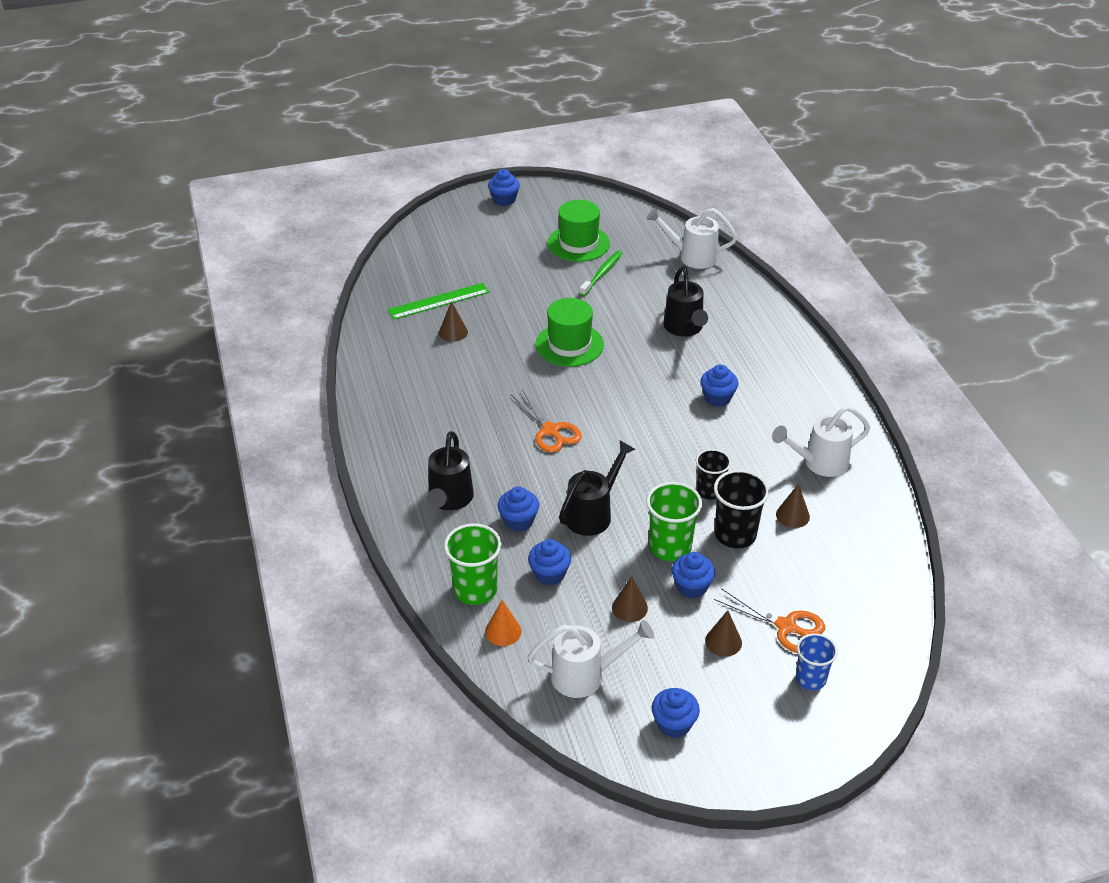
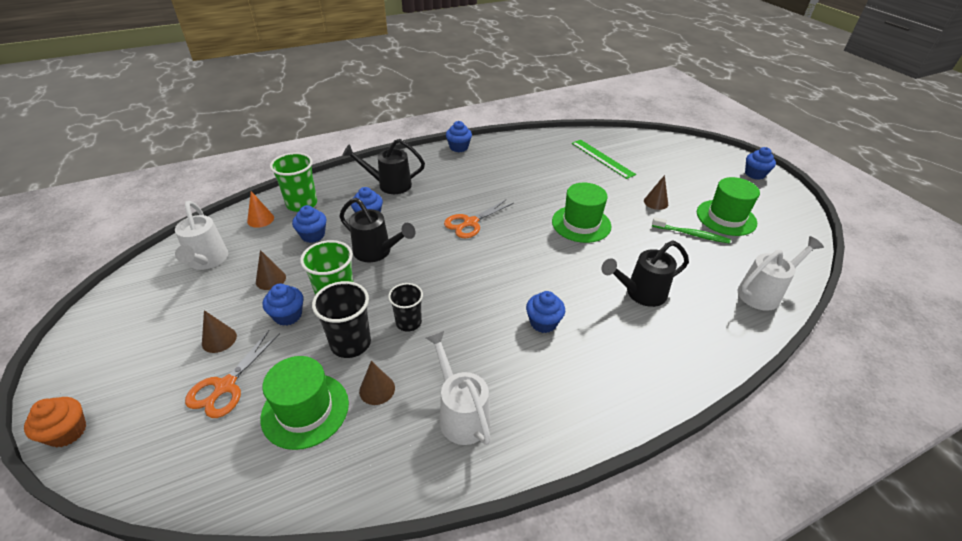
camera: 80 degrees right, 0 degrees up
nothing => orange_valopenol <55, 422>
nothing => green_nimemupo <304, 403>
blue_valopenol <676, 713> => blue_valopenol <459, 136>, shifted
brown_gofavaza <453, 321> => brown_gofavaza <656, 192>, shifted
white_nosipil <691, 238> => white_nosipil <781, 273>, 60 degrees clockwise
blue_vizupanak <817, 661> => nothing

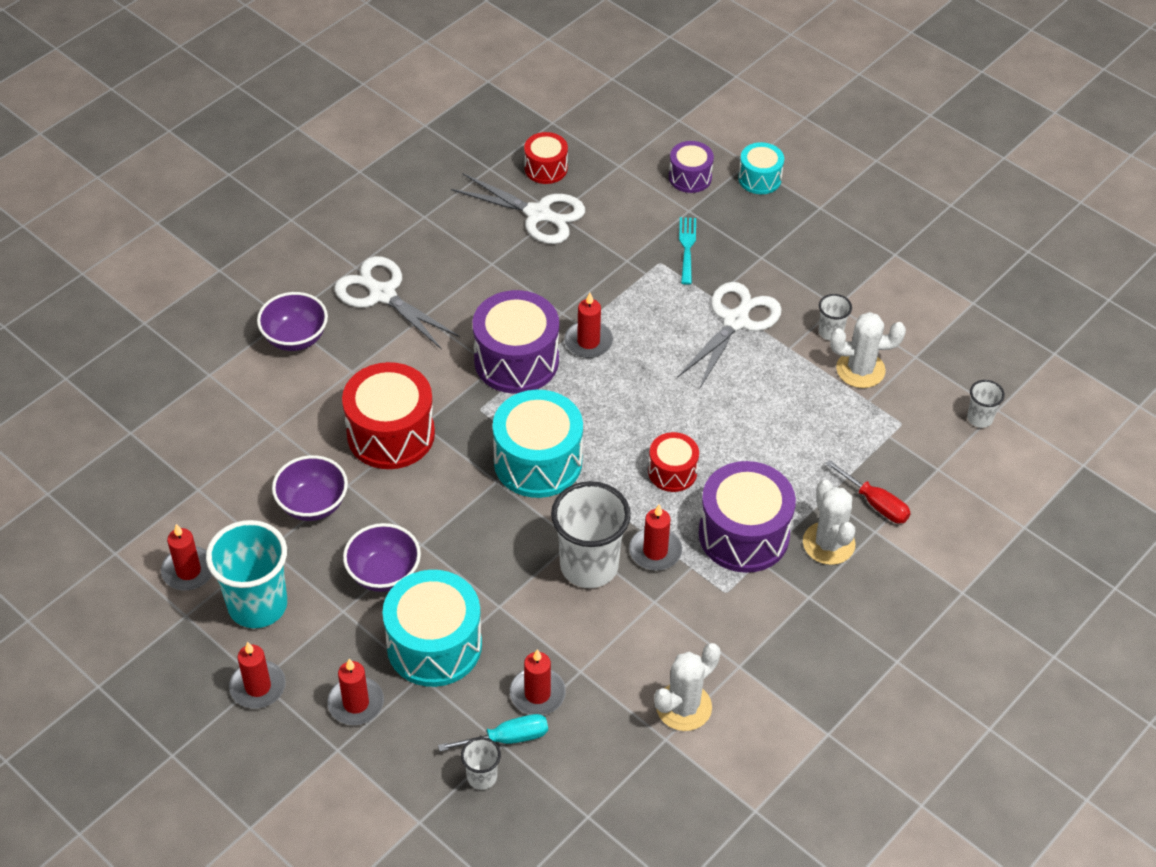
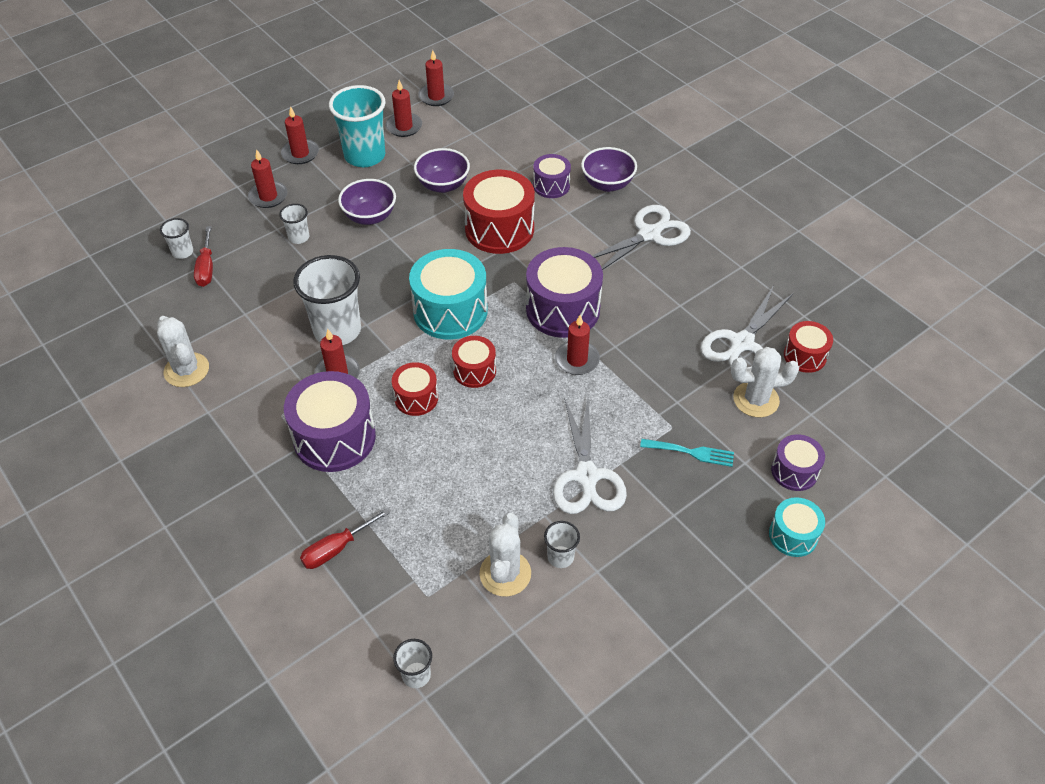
camera: 100 degrees right, 0 degrees up
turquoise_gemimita <493, 733> => red_gemimita <203, 256>
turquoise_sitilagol <432, 628> => white_vizupanak <294, 224>
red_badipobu <538, 682> => red_badipobu <436, 78>, shifted
nothing => red_sitilagol <474, 362>
nothing => purple_sitilagol <552, 176>
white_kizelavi <729, 335> => white_kizelavi <590, 456>, 45 degrees clockwise
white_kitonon <829, 522> => white_kitonon <765, 382>, shifted

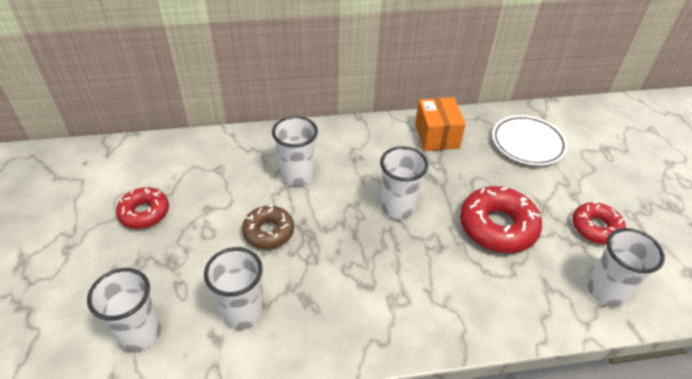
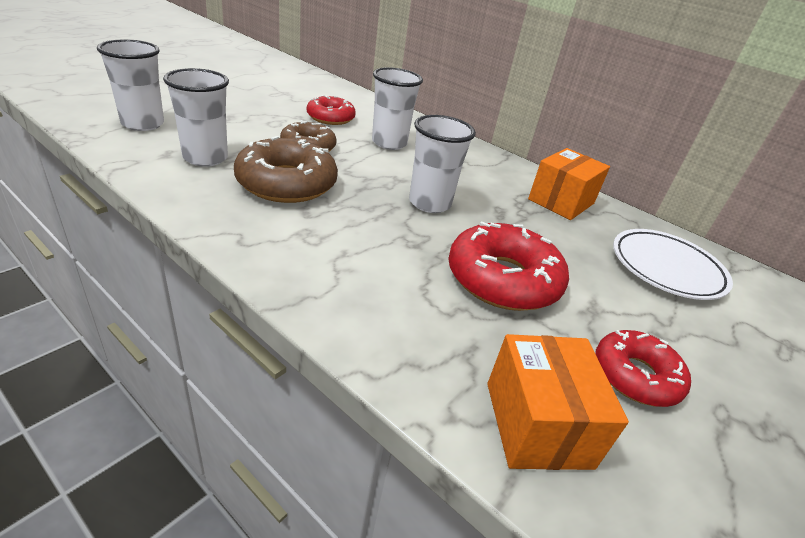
camera: 45 degrees right, 10 degrees down
nothing => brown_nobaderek <286, 169>
red_nobaderek <142, 208> => red_nobaderek <331, 110>, shifted
white_vizupanak <626, 267> => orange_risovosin <558, 402>

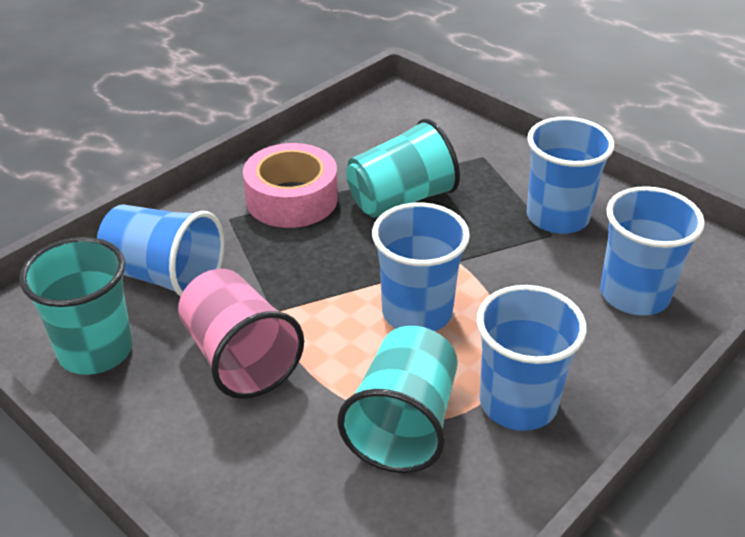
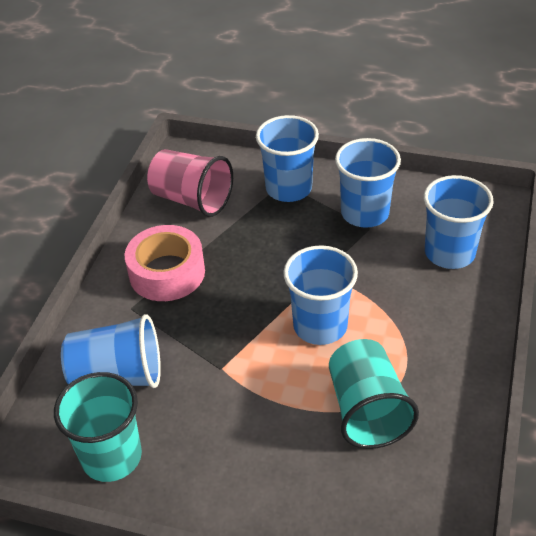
camera: 25 degrees left, 5 degrees up
pink_vizupanak <241, 334> => pink_vizupanak <190, 183>, shifted
blue_vizupanak <532, 358> => blue_vizupanak <287, 158>, shifted
turquoise_vizupanak <403, 168> => nothing

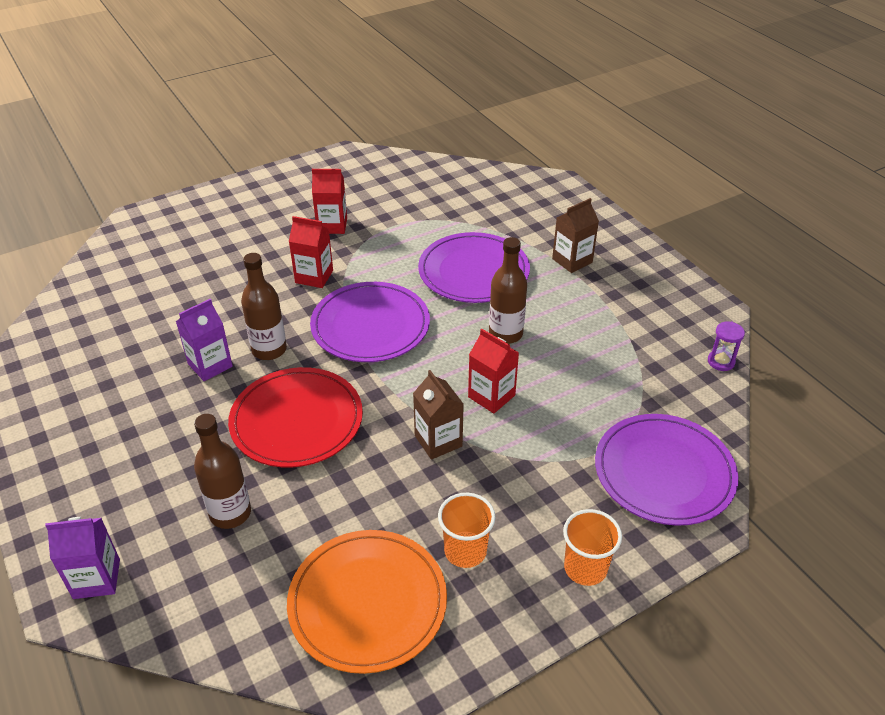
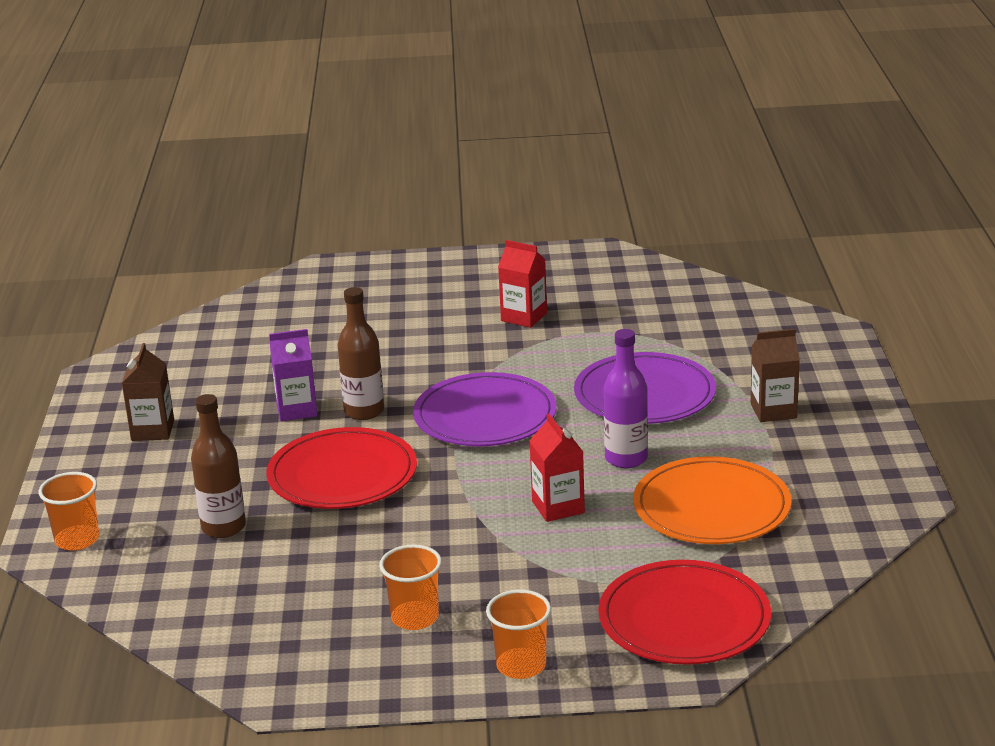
camera: 30 degrees right, 15 degrees down
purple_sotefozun <82, 558> => orange_vizupanak <69, 511>
brown_sotefozun <438, 415> => brown_sotefozun <148, 392>, shifted
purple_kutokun <666, 470> => red_kutokun <684, 612>
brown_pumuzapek <508, 290> => purple_pumuzapek <626, 398>
orange_kutokun <367, 602> => orange_kutokun <712, 500>, shifted
red_sotefozun <311, 252> => nothing
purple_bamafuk <726, 346> => nothing

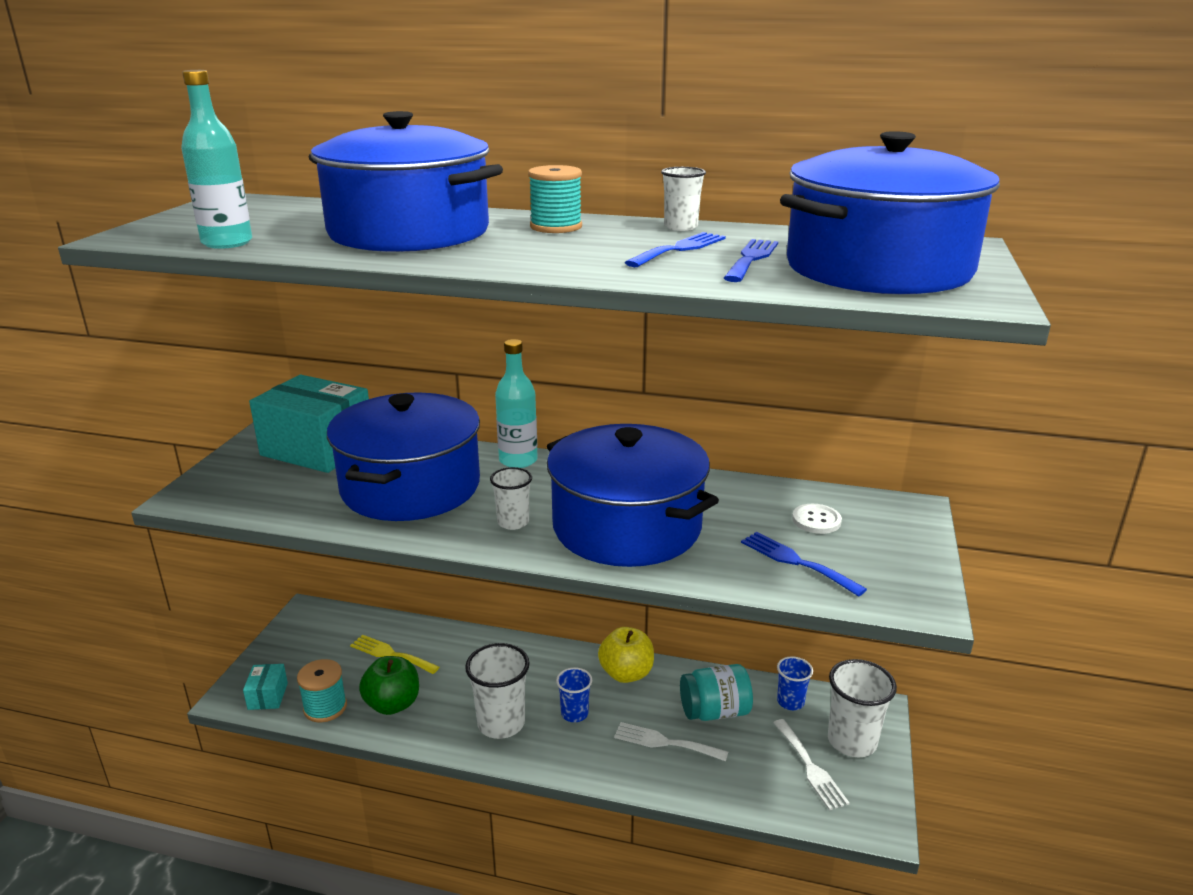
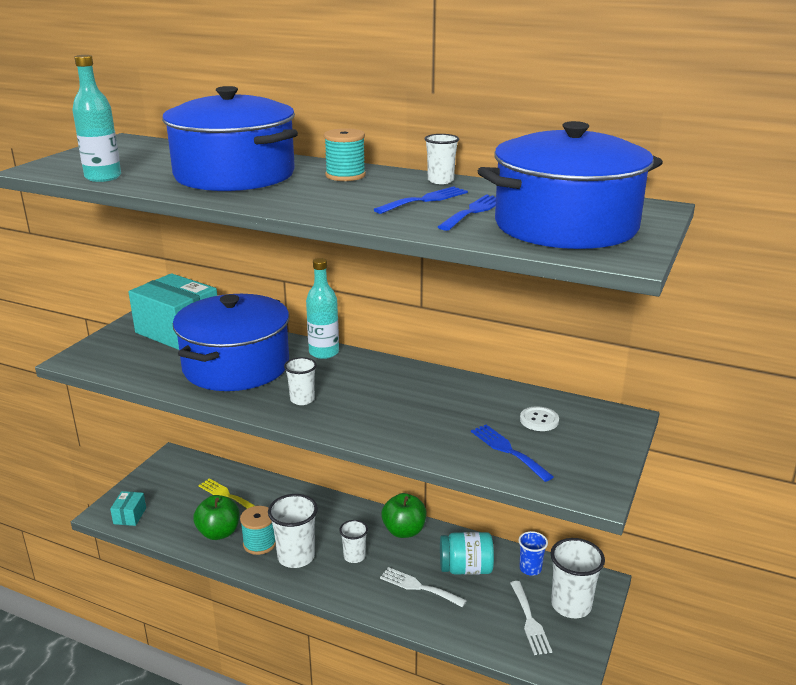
camera: 10 degrees right, 0 degrees up
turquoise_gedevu <322, 690> => turquoise_gedevu <258, 530>, shifted
blue_vizupanak <574, 694> => white_vizupanak <353, 541>
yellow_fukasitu <626, 655> => green_fukasitu <404, 515>
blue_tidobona <633, 495> => nothing

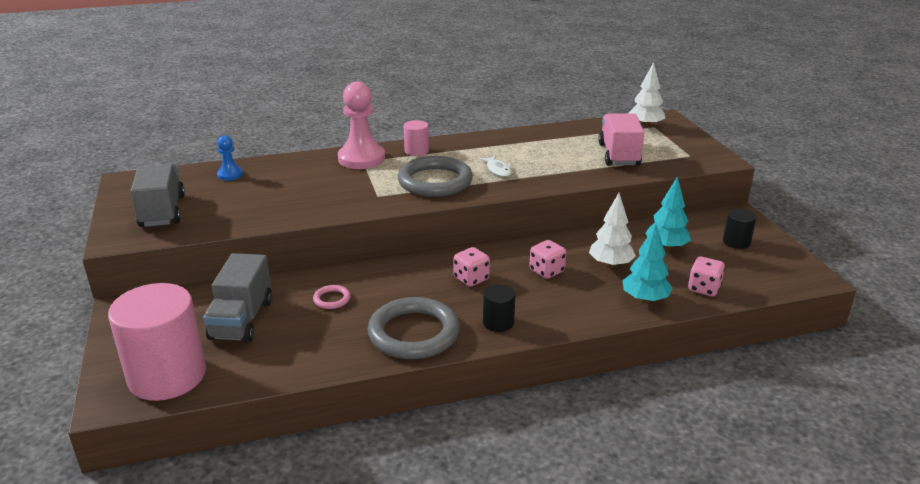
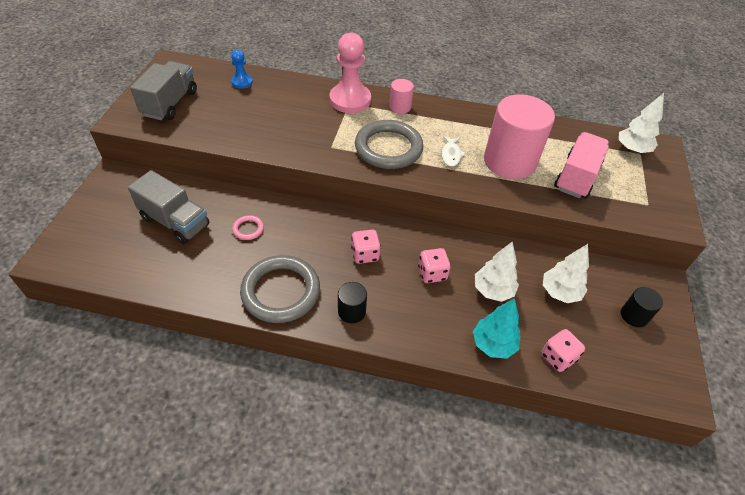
camera: 25 degrees right, 20 degrees up
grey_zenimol <237, 298> => grey_zenimol <168, 207>, 90 degrees counterclockwise
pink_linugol <157, 342> => pink_linugol <519, 136>, shifted
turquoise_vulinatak <668, 213> => white_vulinatak <566, 273>

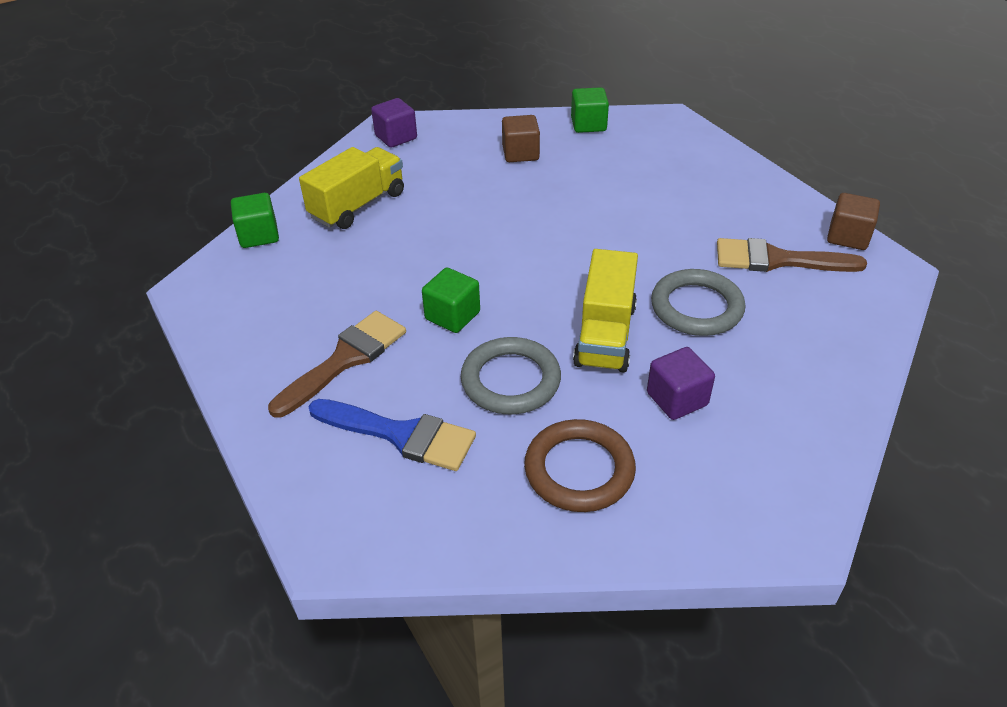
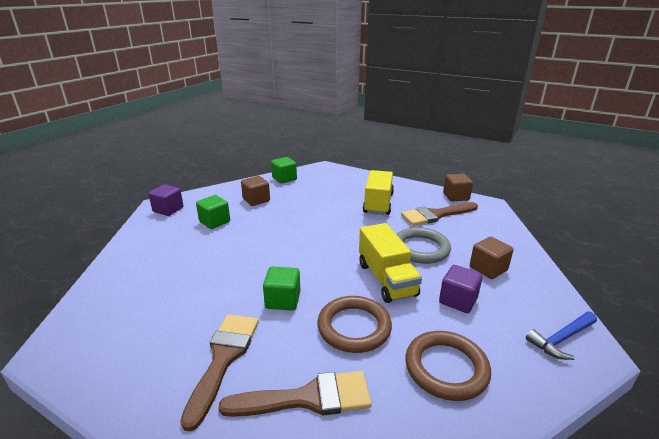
camera: 30 degrees left, 15 degrees down
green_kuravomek <255, 220> => green_kuravomek <213, 212>, shifted
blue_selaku <392, 435> => brown_selaku <295, 394>
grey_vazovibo <511, 375> => brown_vazovibo <354, 324>
yellow_zenimol <351, 188> => yellow_zenimol <378, 192>, shifted
nothing => brown_kuravomek <491, 258>
nothing => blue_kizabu <561, 336>

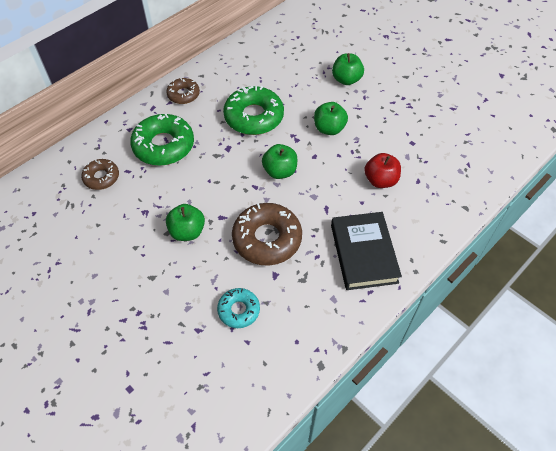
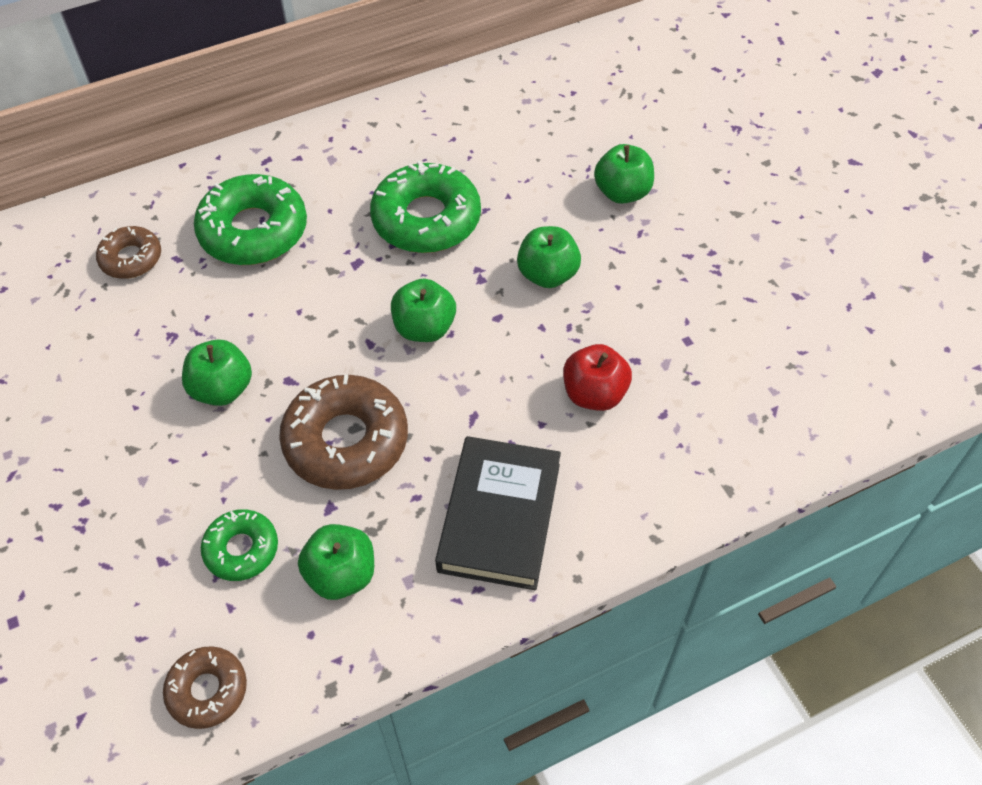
camera: 20 degrees right, 0 degrees up
brown_nobaderek <183, 91> => brown_nobaderek <205, 687>, shifted
turquoise_nobaderek <238, 308> => green_nobaderek <239, 545>
nothing => green_fukasitu <336, 562>

